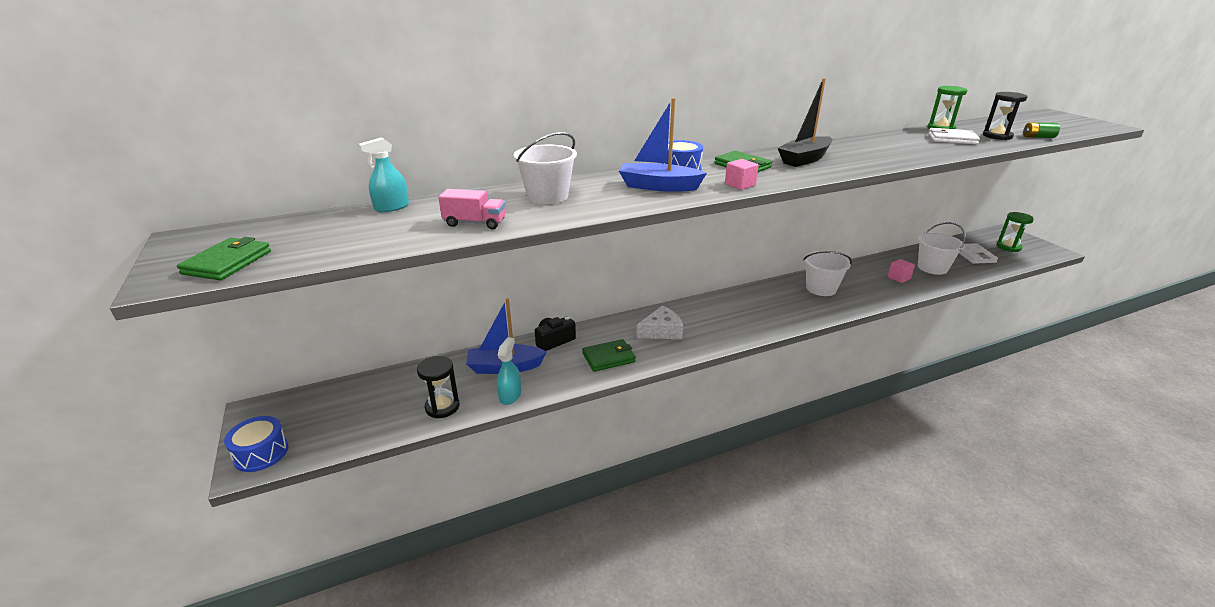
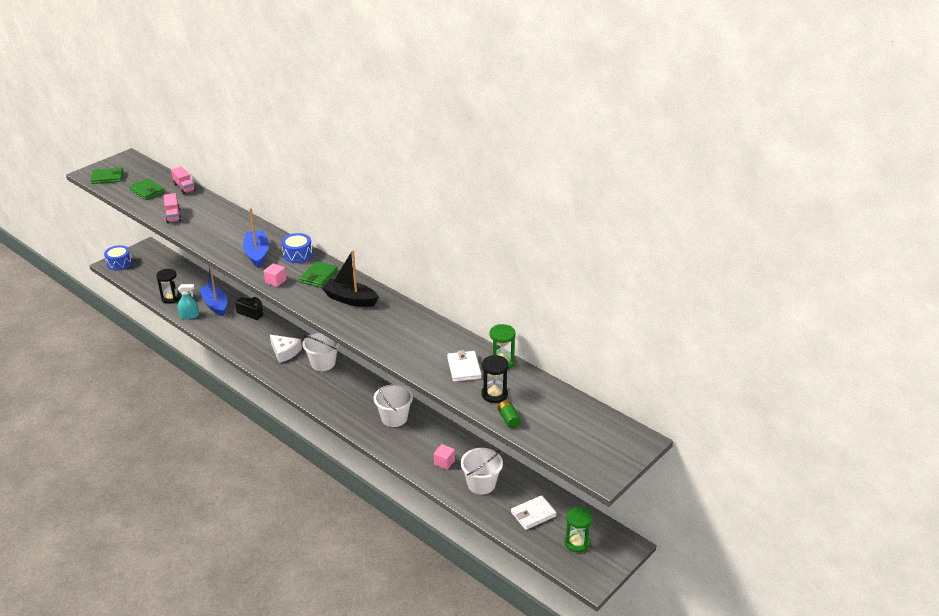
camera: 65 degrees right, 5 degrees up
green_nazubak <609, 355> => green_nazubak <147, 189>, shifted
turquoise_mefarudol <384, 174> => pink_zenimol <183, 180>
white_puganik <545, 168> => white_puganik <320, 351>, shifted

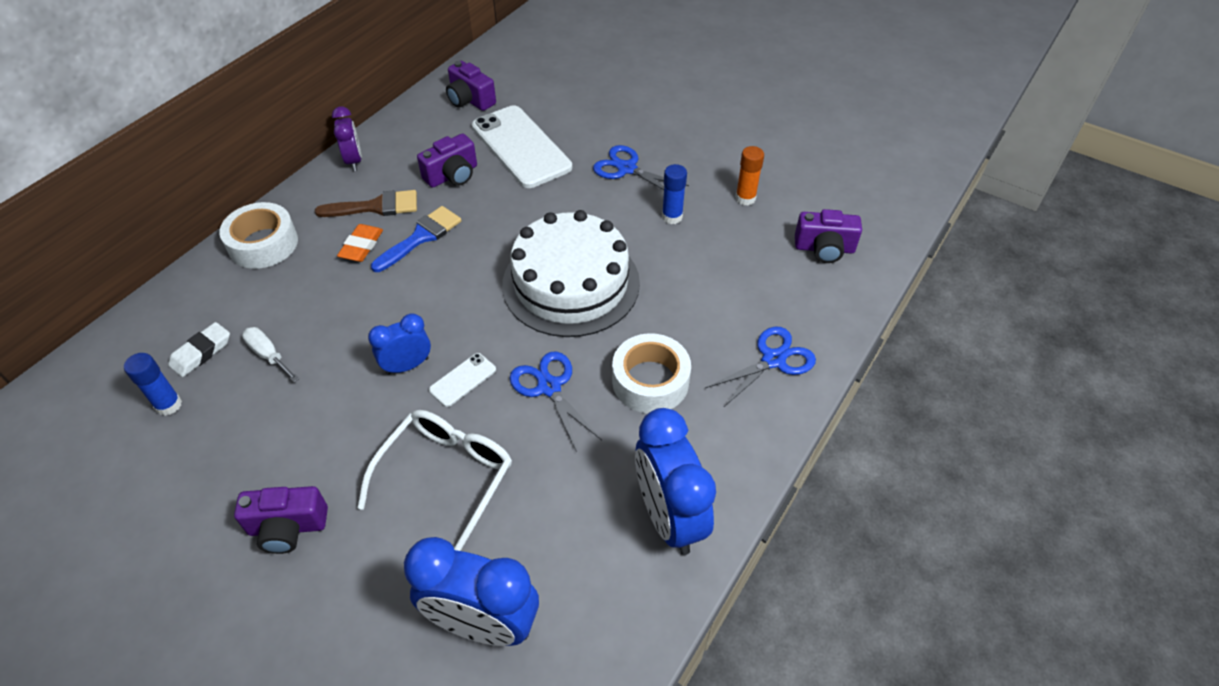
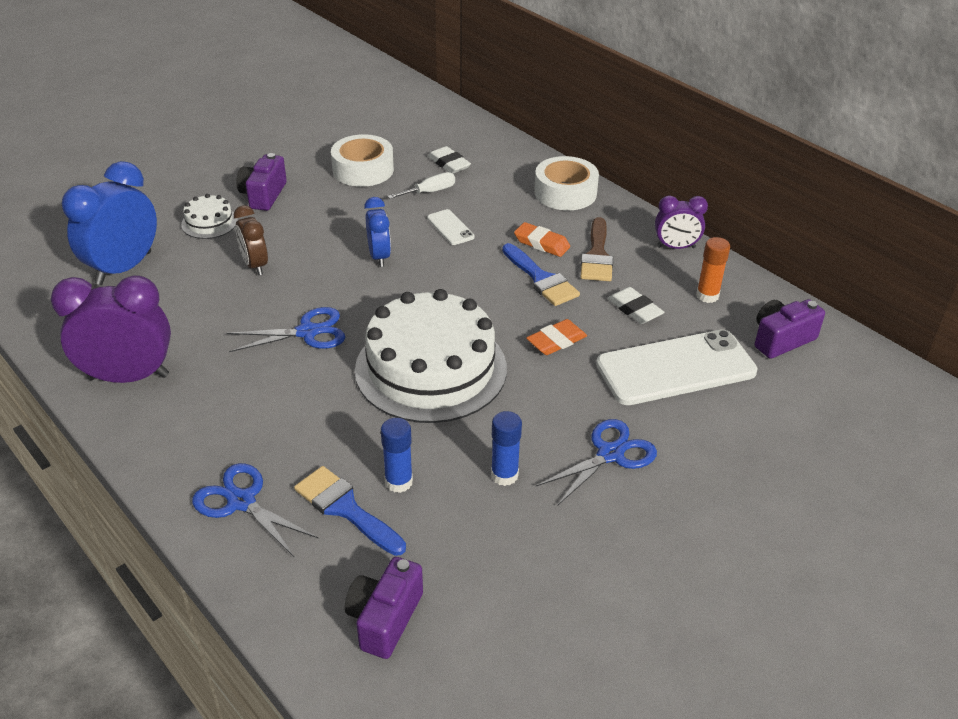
camera: 105 degrees right, 10 degrees down
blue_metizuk <675, 481> => purple_metizuk <111, 329>
nothing => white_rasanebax <209, 216>
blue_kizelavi <760, 367> => blue_kizelavi <255, 510>, 150 degrees clockwise
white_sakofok <434, 480> => brown_metizuk <251, 240>
nothing => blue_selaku <350, 511>
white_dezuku <651, 373> => white_dezuku <362, 160>, shifted
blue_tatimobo <153, 384> => blue_tatimobo <397, 455>, shifted
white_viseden <462, 380> => white_viseden <451, 227>, shifted
nothing => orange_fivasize <556, 337>
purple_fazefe <447, 161> => white_fivasize <635, 305>
orange_tatimobo <749, 176> => orange_tatimobo <713, 270>, shifted

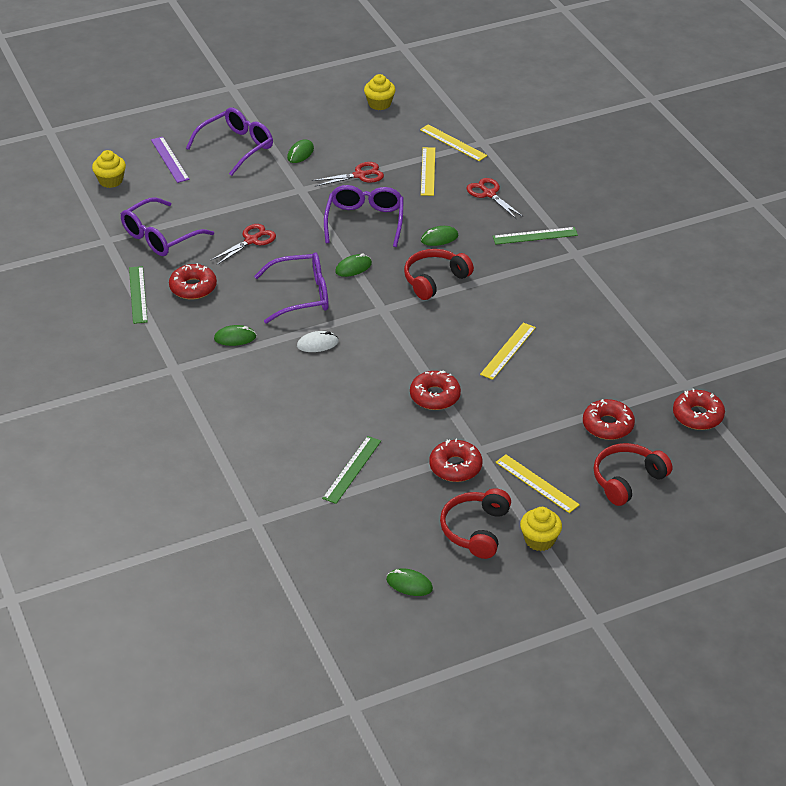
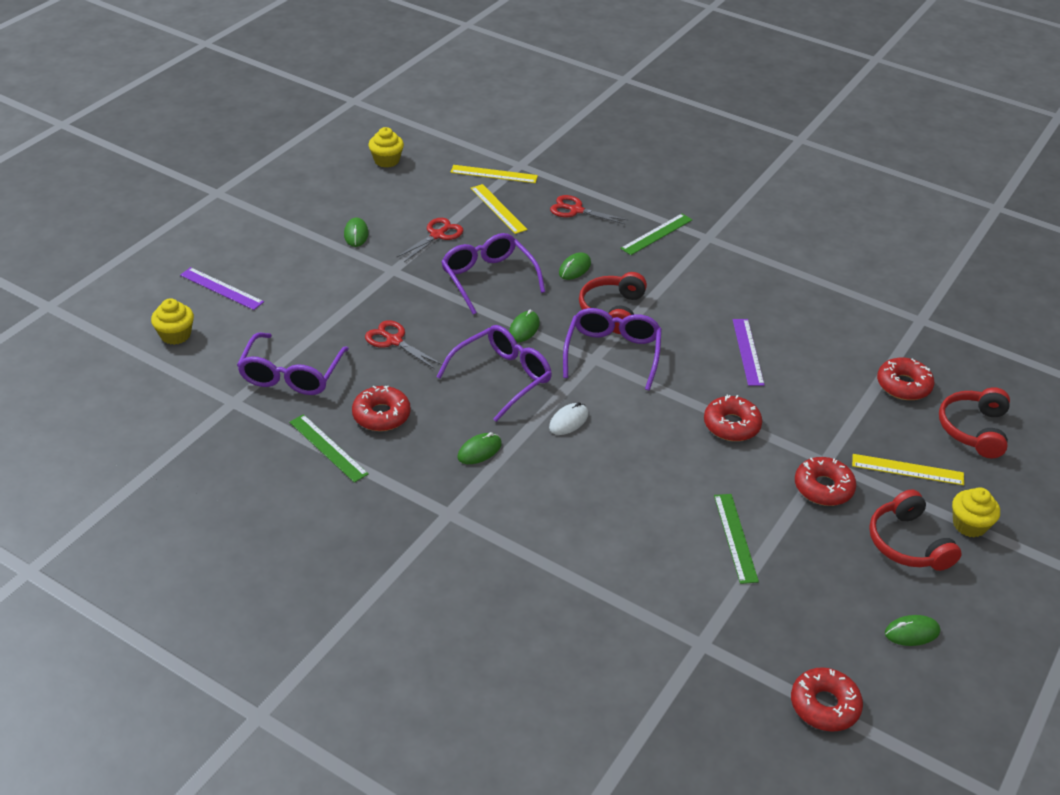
camera: 35 degrees left, 0 degrees up
red_kizelavi <243, 244> => red_kizelavi <403, 344>, 60 degrees counterclockwise
purple_sakofok <229, 142> => purple_sakofok <612, 349>, shifted
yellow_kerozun <508, 351> => purple_kerozun <749, 352>
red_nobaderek <699, 409> => red_nobaderek <827, 699>, shifted

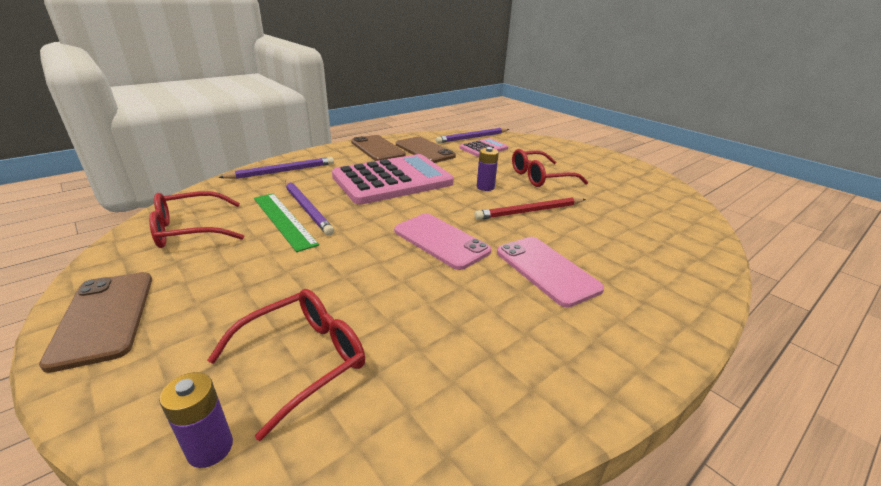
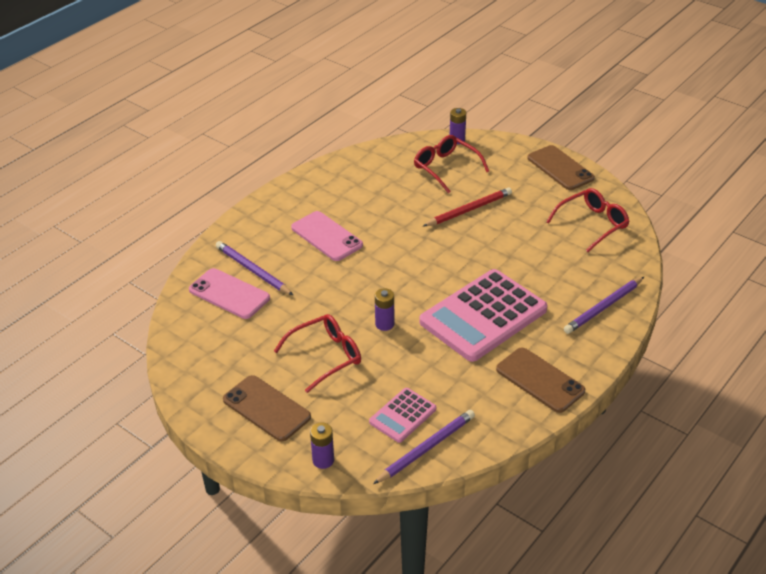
camera: 170 degrees right, 10 degrees up
pink_viseden <442, 242> => pink_viseden <229, 293>, shifted
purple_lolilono <309, 208> => purple_lolilono <254, 268>, shifted
brown_viseden <426, 150> => brown_viseden <267, 408>, shifted
nothing => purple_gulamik <322, 445>
red_sakofok <286, 365> => red_sakofok <451, 164>, 105 degrees clockwise
red_lolilono <530, 208> => red_lolilono <467, 206>, shifted
green_kerozun <286, 222> => nothing

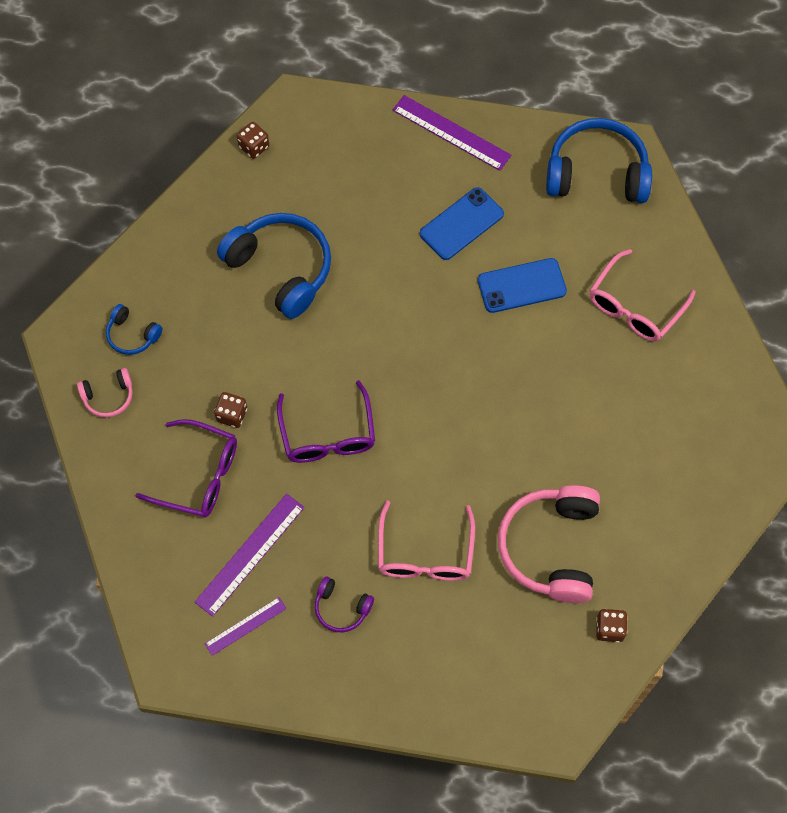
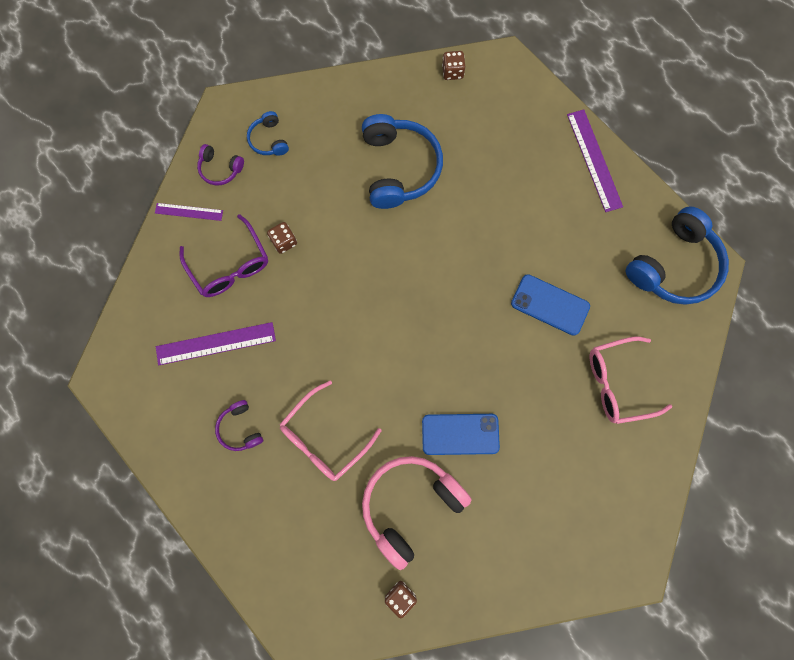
camera: 40 degrees right, 10 degrees up
purple_kerozun <246, 626> => purple_kerozun <189, 212>, shifted
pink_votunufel <105, 393> => purple_votunufel <220, 164>
blue_viseden <462, 223> => blue_viseden <461, 434>, shifted
blue_votunufel <599, 160> => blue_votunufel <677, 255>, 90 degrees clockwise
purple_sakofok <326, 421> => nothing

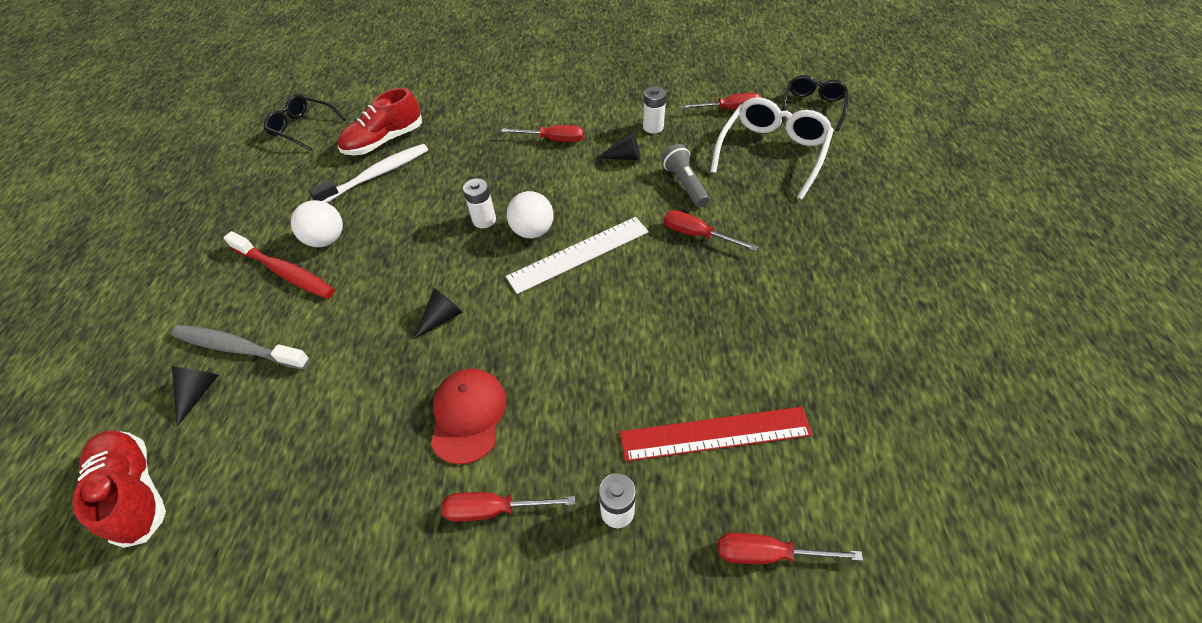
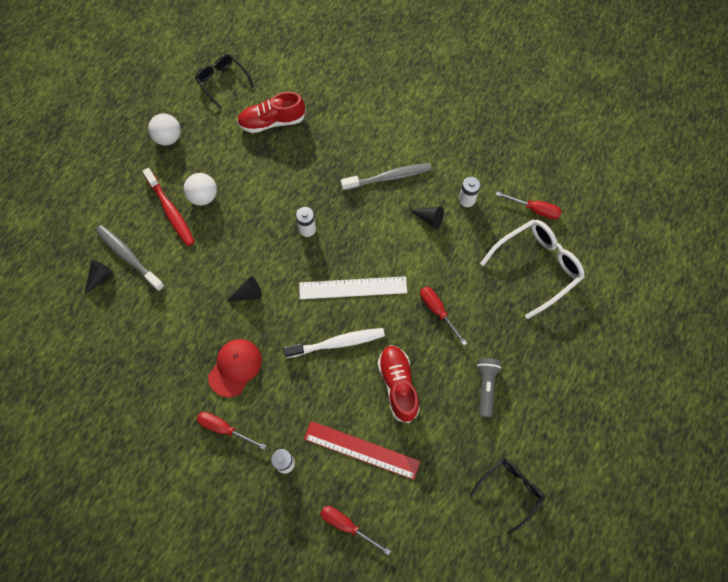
camera: 25 degrees right, 15 degrees up
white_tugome <530, 214> => white_tugome <164, 129>, shifted
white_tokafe <368, 173> => white_tokafe <334, 343>, shifted
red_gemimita <542, 133> => grey_tokafe <386, 177>
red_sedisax <119, 489> => red_sedisax <399, 384>, shifted
black_sakofok <815, 103> => black_sakofok <507, 496>, shifted
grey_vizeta <686, 175> => grey_vizeta <489, 387>, shifted

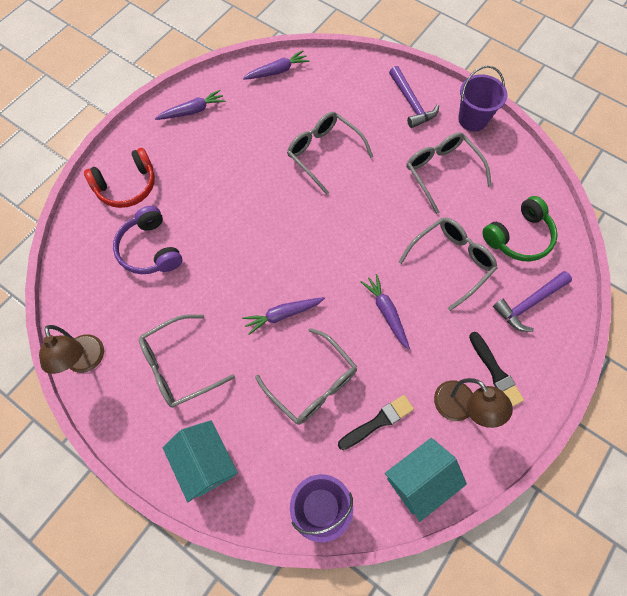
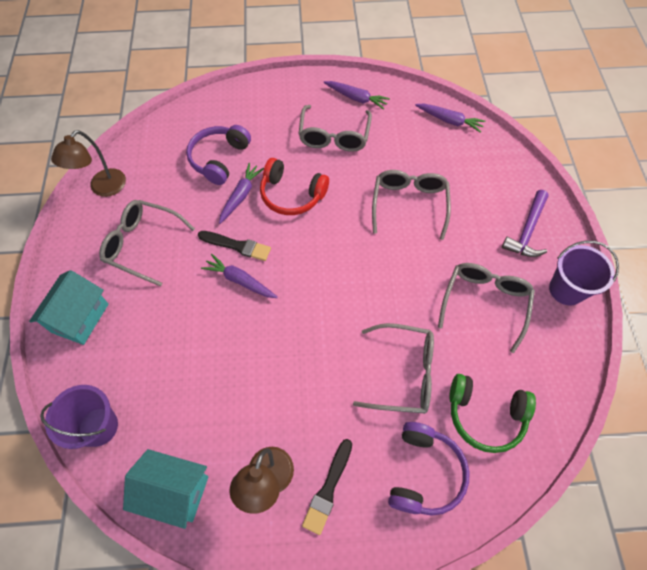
camera: 50 degrees right, 5 degrees down
black_selaku <376, 422> => black_selaku <234, 246>, shifted
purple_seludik <385, 312> => purple_seludik <241, 193>, shifted
red_votunufel <119, 178> => red_votunufel <294, 186>, shifted
grey_sakofok <306, 376> => grey_sakofok <335, 128>, shifted
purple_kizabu <532, 301> => purple_votunufel <428, 469>

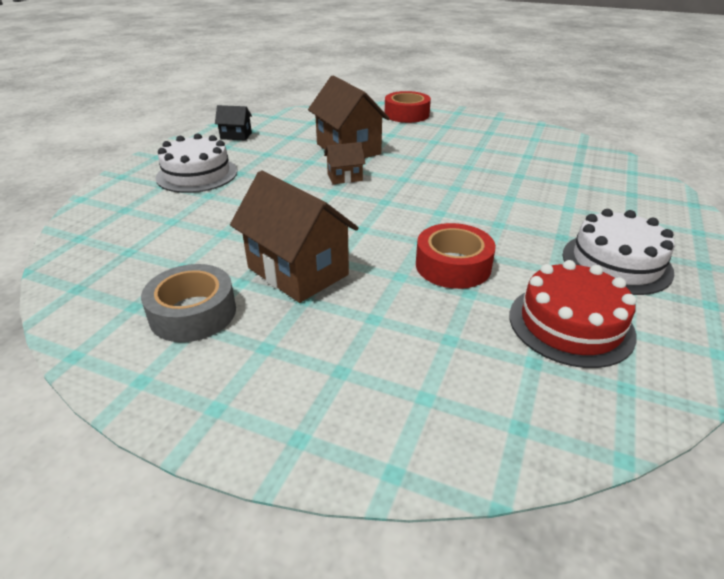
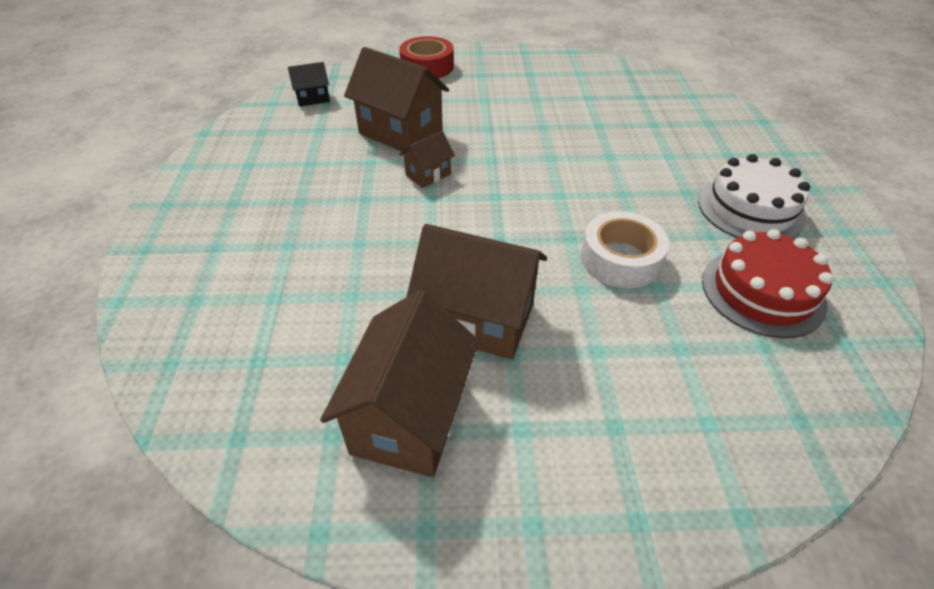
camera: 25 degrees left, 10 degrees up
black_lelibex <233, 123> => black_lelibex <309, 84>, shifted
grey_dezuku <188, 303> => brown_lelibex <399, 383>
red_dezuku <456, 256> => white_dezuku <625, 249>
white_rasanebax <196, 163> => nothing

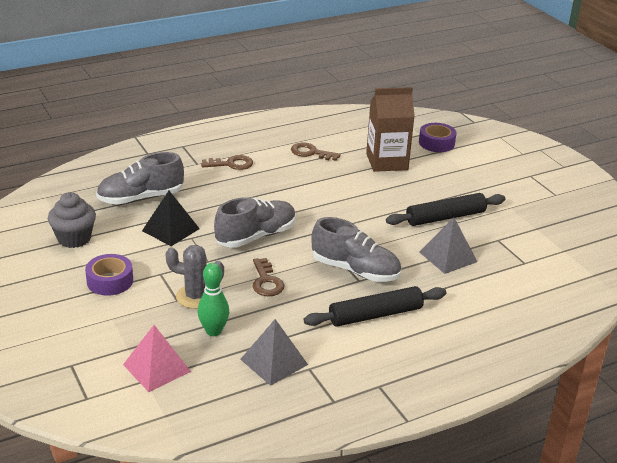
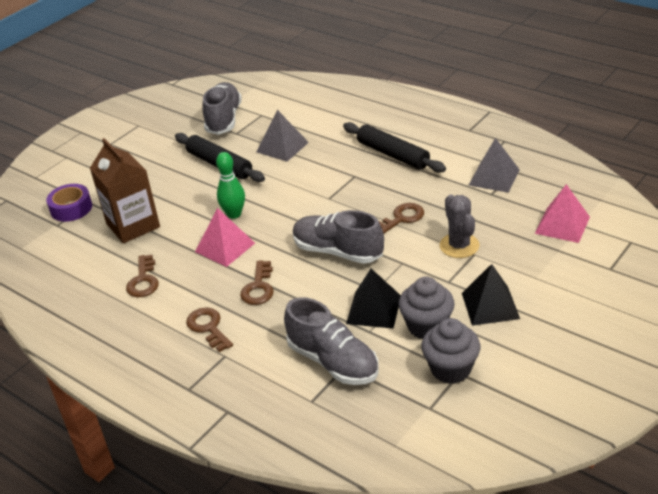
camera: 110 degrees left, 5 degrees up
nothing => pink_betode <225, 237>
grey_sedisax <356, 249> => grey_sedisax <222, 108>, shifted
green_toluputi <213, 299> => green_toluputi <230, 185>, shifted
nothing => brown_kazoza <257, 282>
nothing => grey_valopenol <426, 308>
purple_dezuku <109, 275> => black_betode <491, 295>

